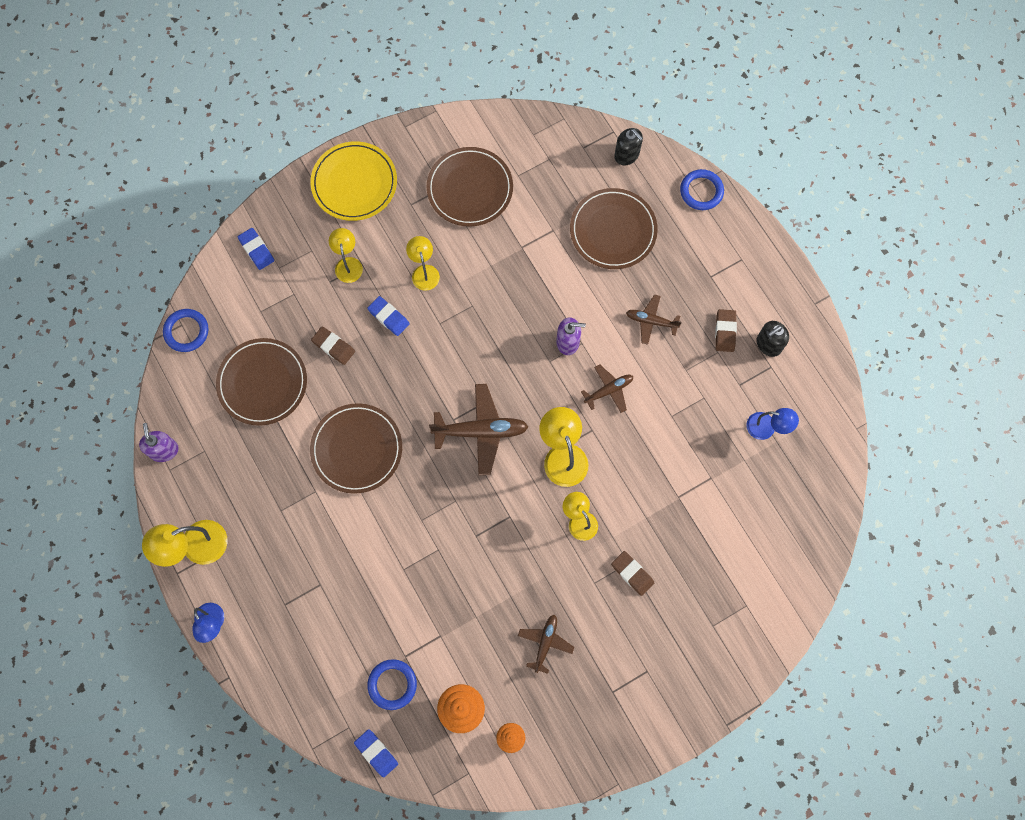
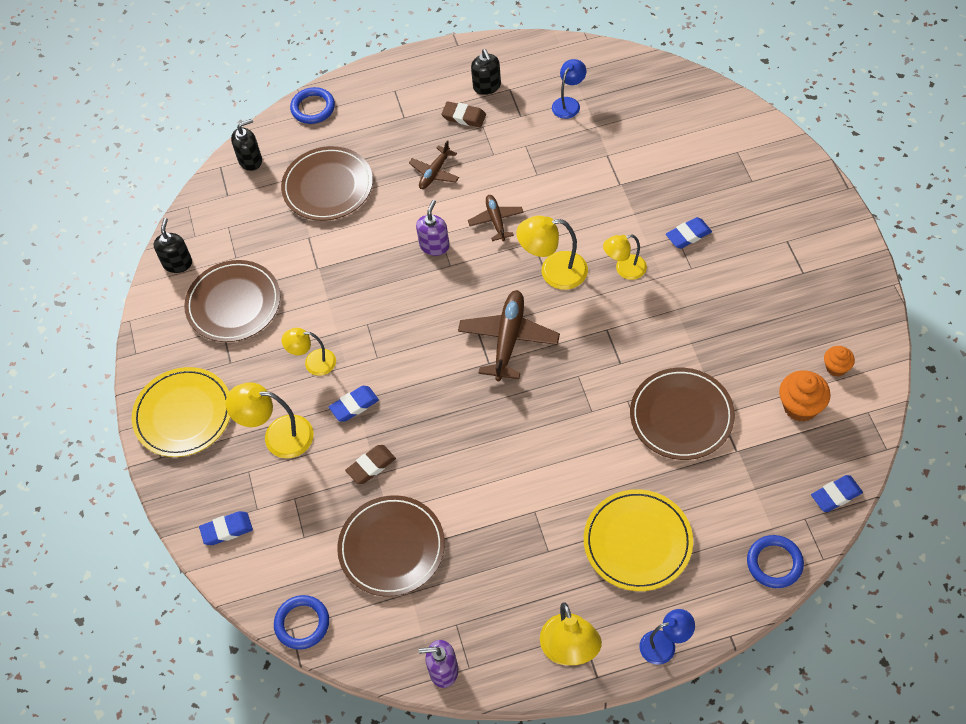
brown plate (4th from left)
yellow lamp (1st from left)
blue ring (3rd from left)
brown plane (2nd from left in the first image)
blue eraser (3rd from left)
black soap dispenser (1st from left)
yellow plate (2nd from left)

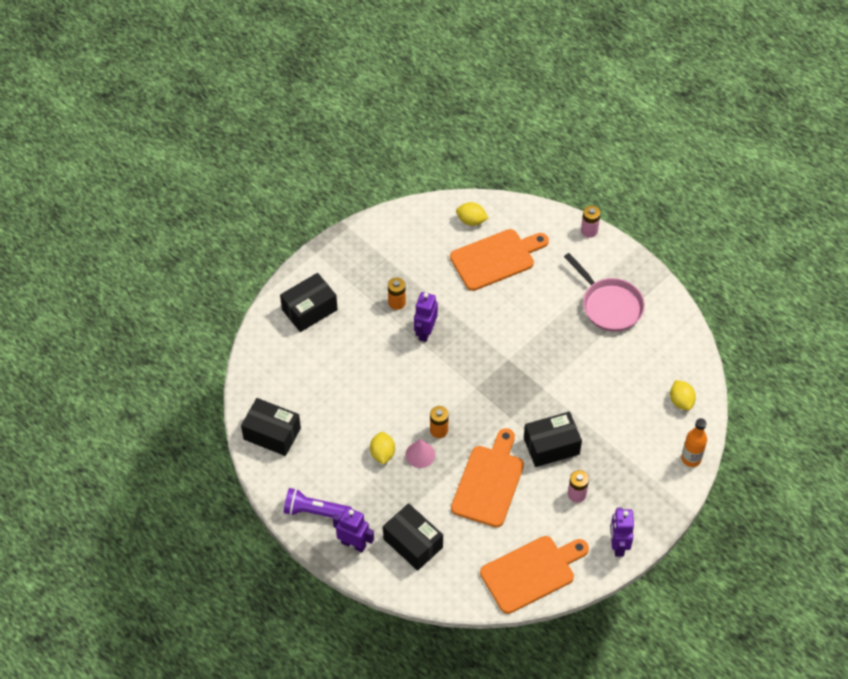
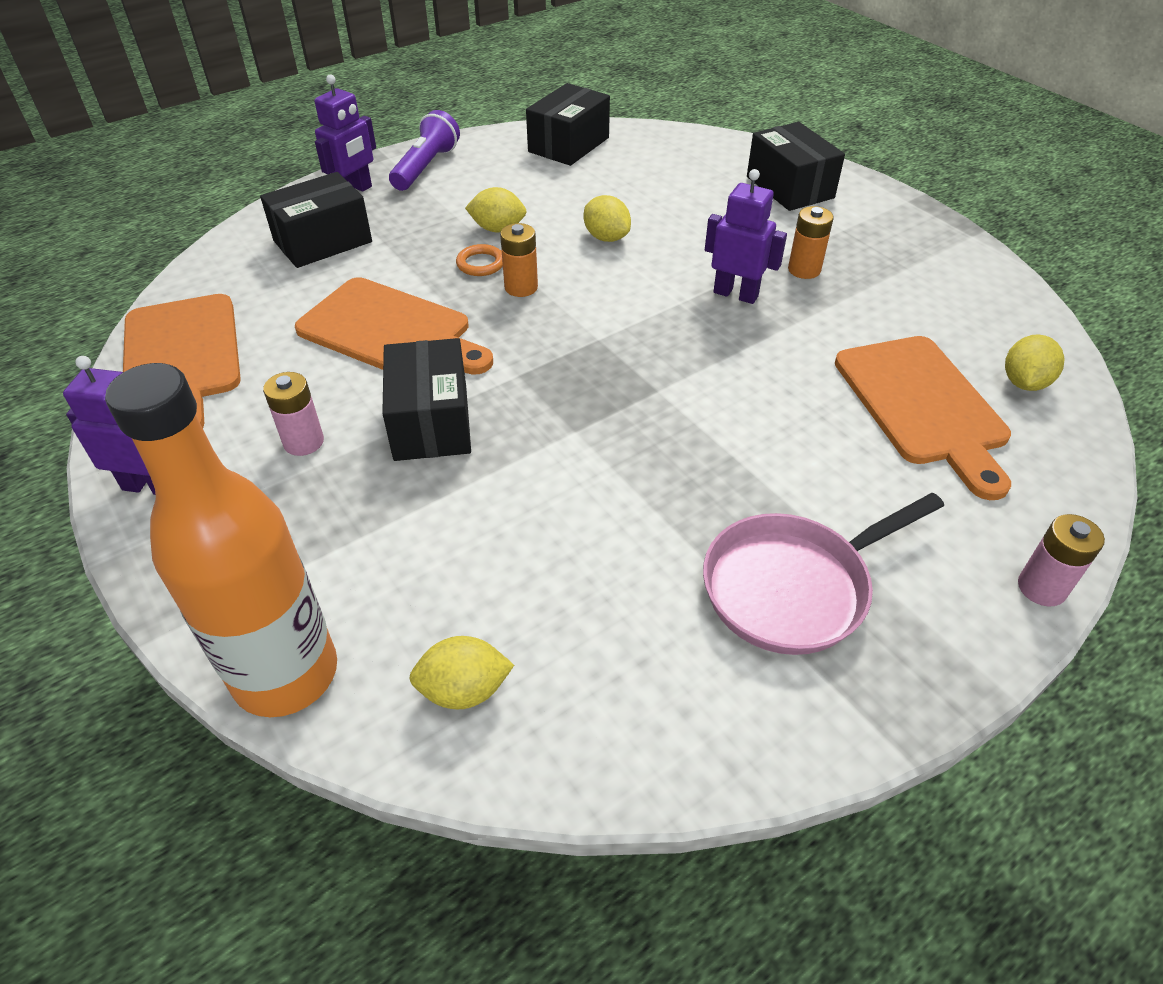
orange ring
orange bottle
yellow lemon (3rd from left)

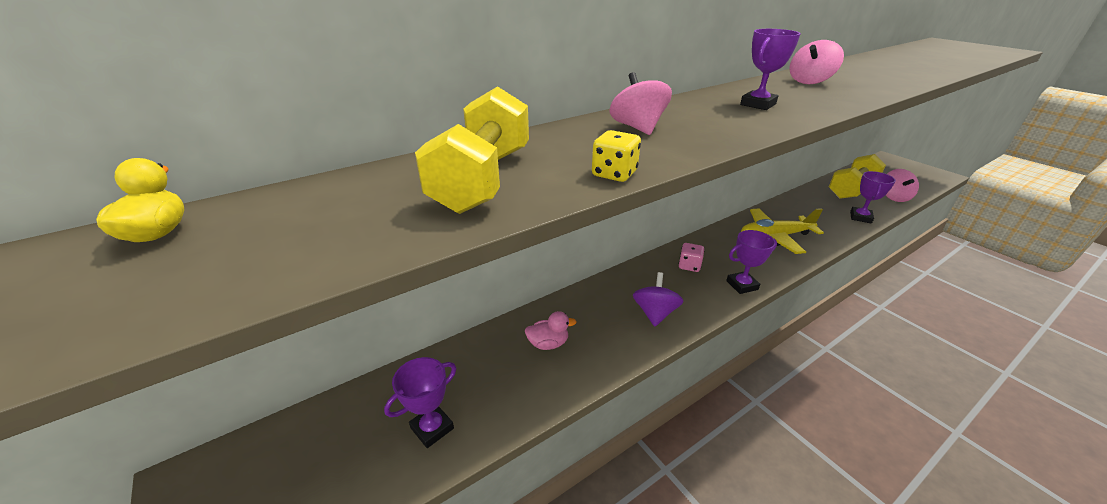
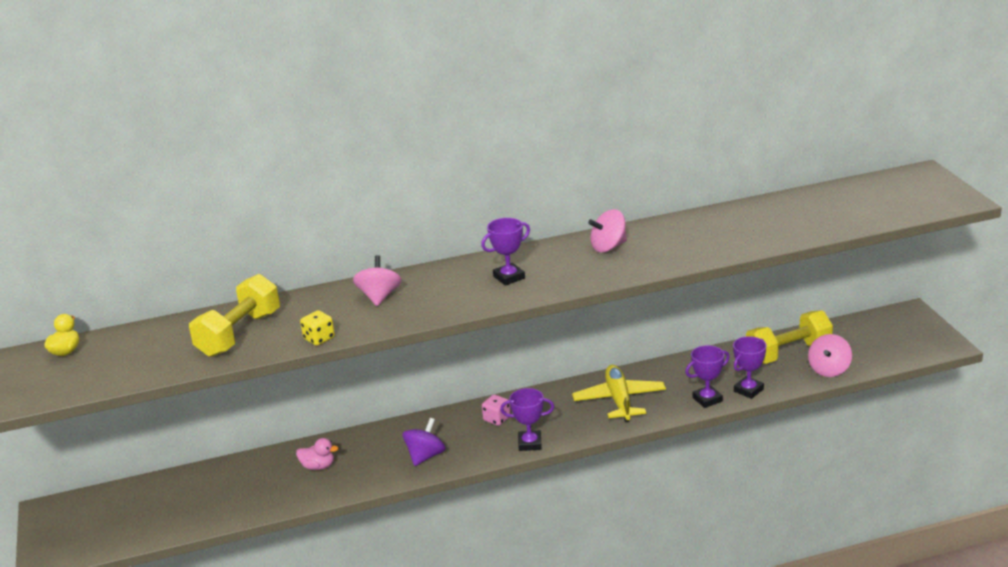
purple trophy (3rd from left)
yellow plane

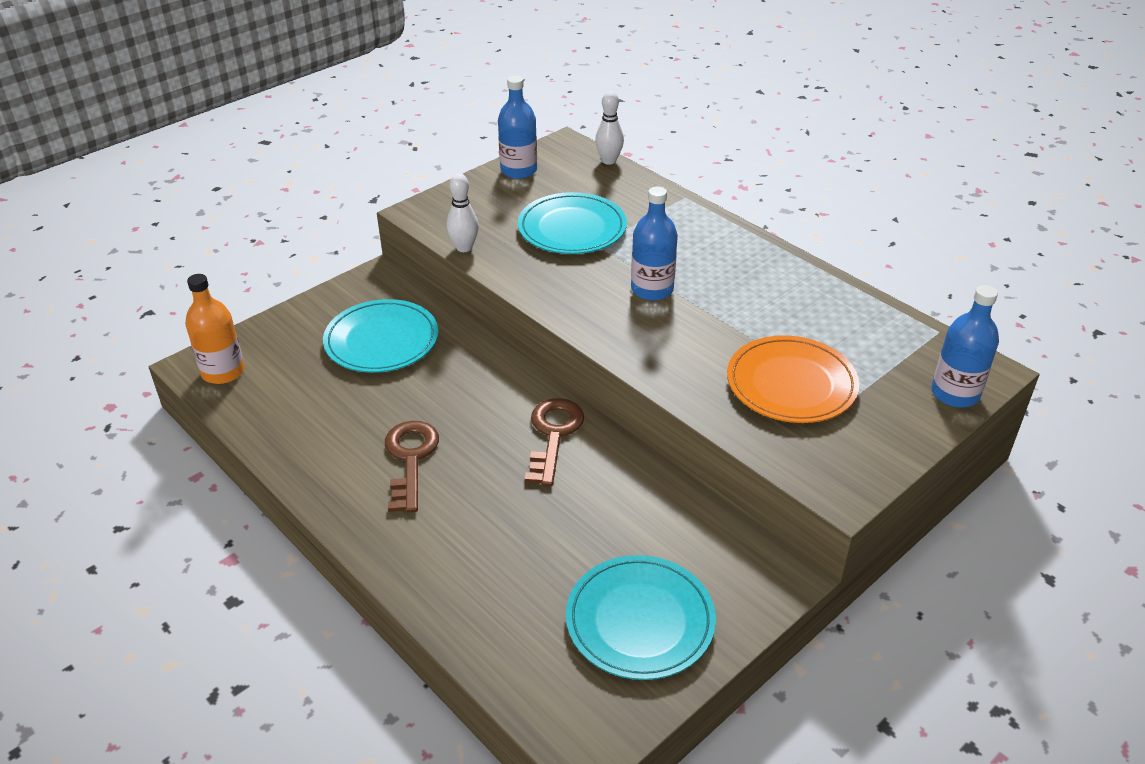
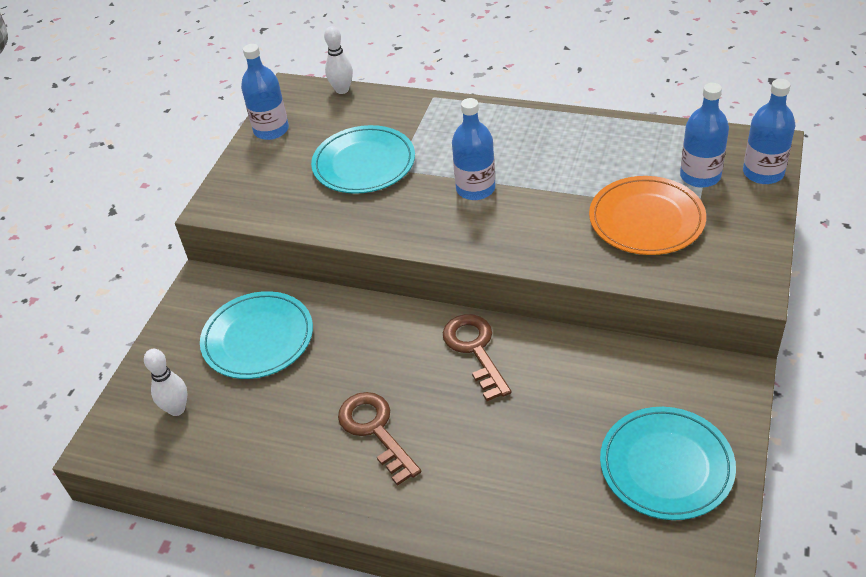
orange bottle
white bowling pin (1st from left)
blue bottle (3rd from left)

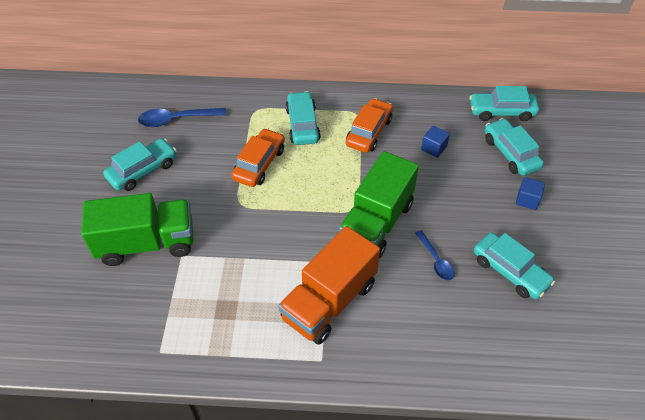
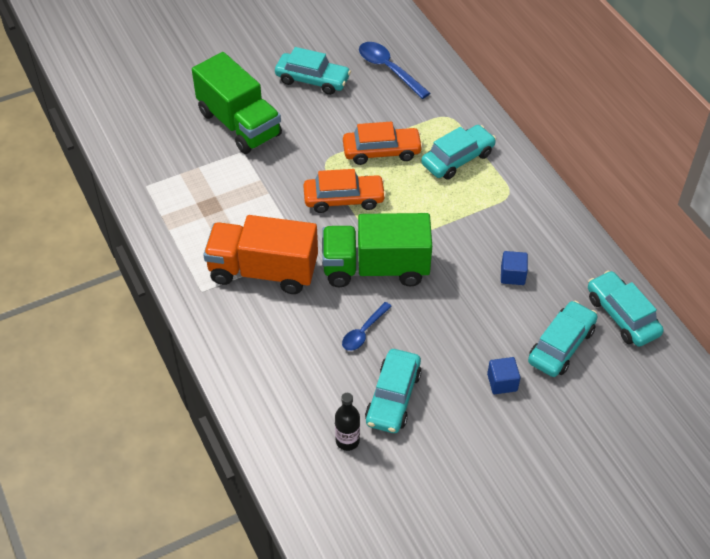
orange car (1st from left)
black bottle

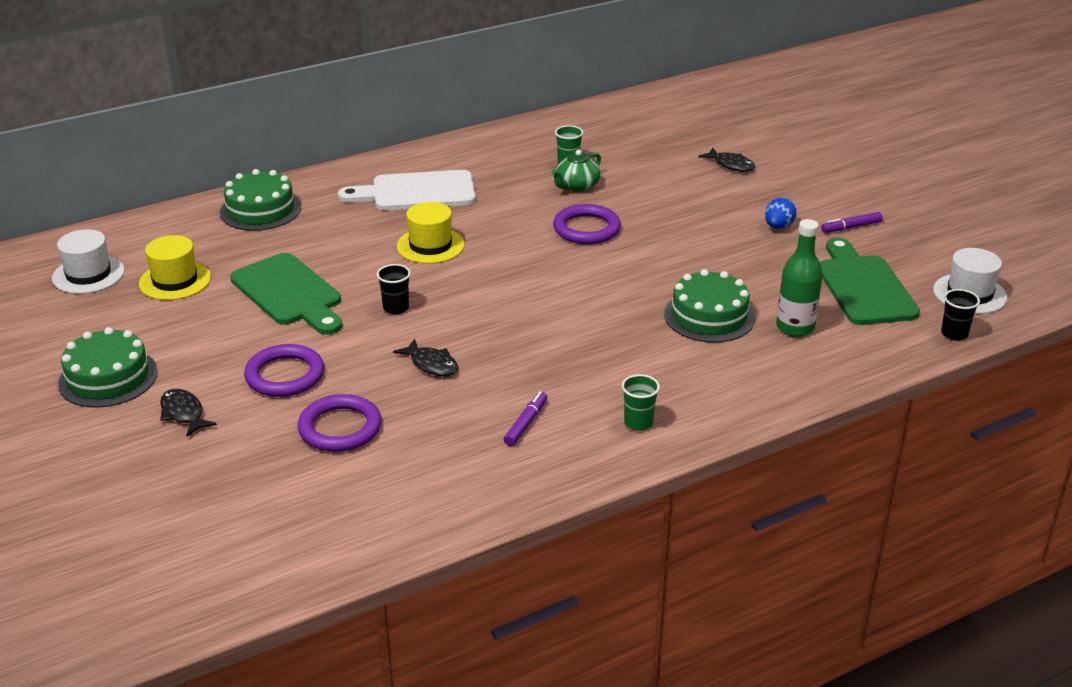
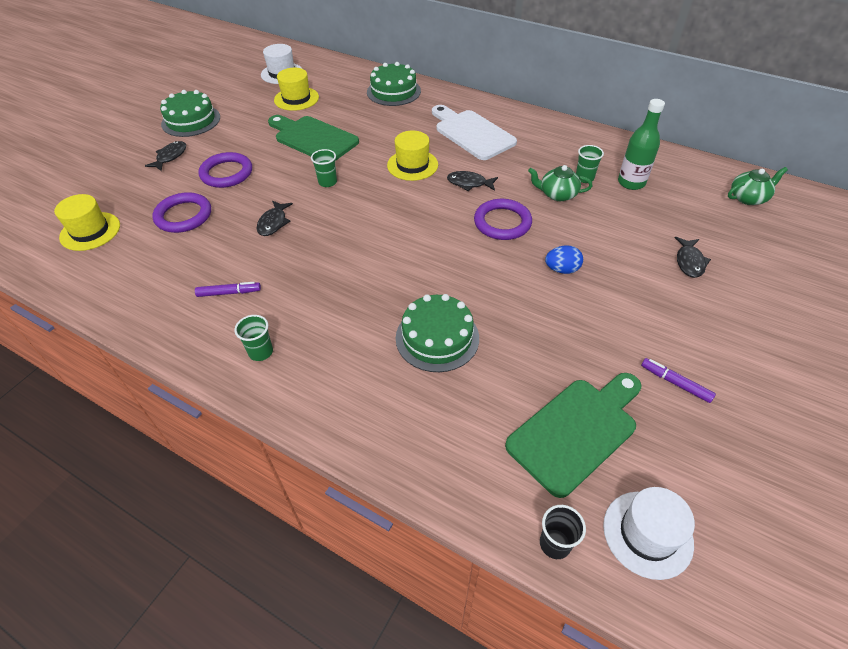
green cutting board (1st from left)
green cup (2nd from left)
blue egg
green bottle
yellow hat (1st from left)
black fish (3rd from left)
green teapot (2nd from left)

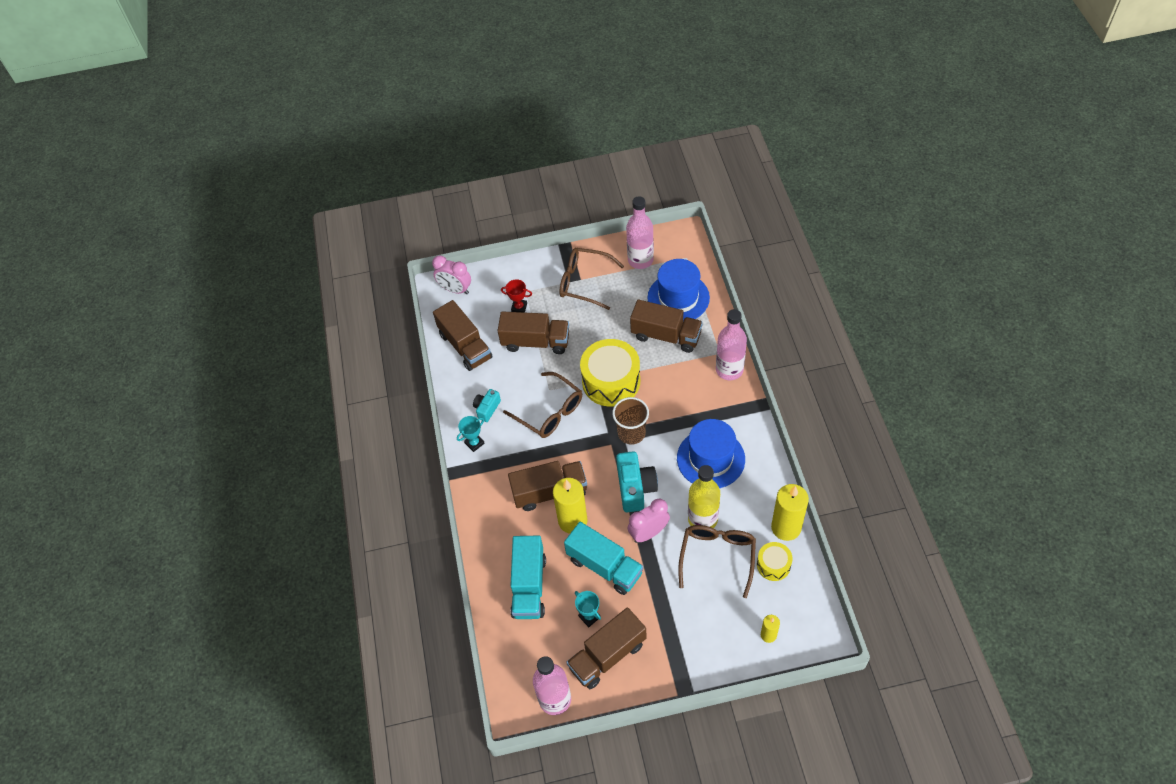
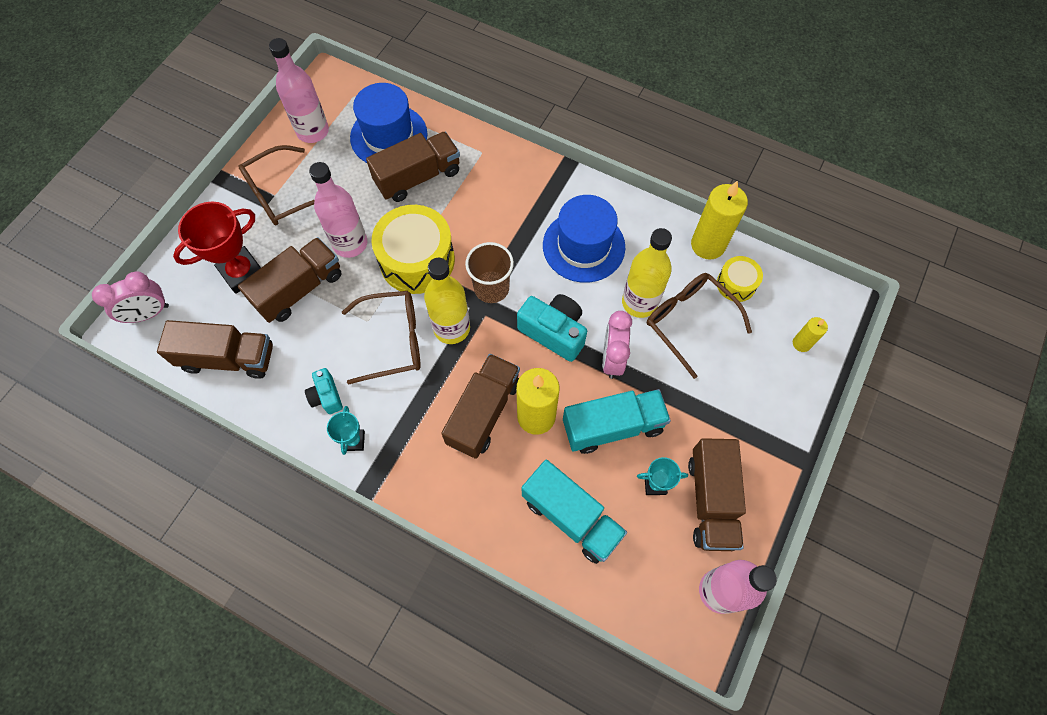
red trophy
pink bottle (2nd from left)
yellow bottle (1st from left)

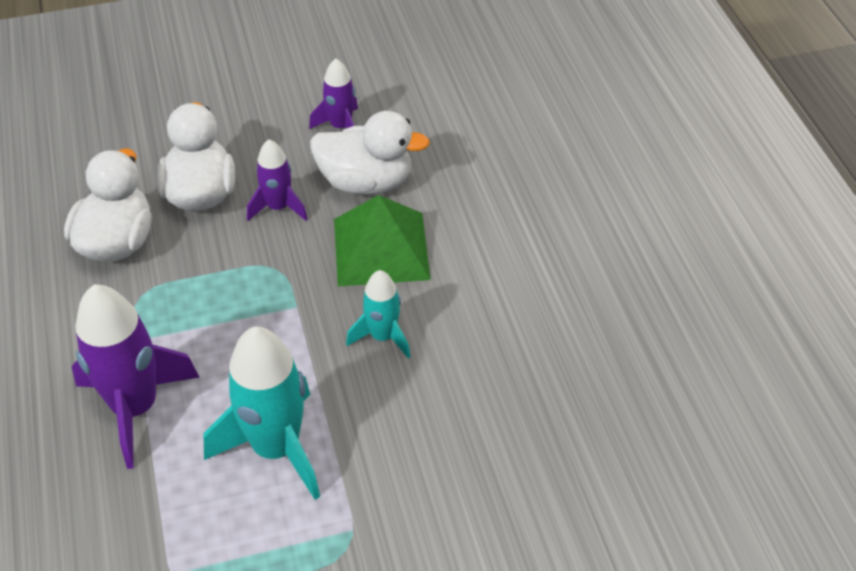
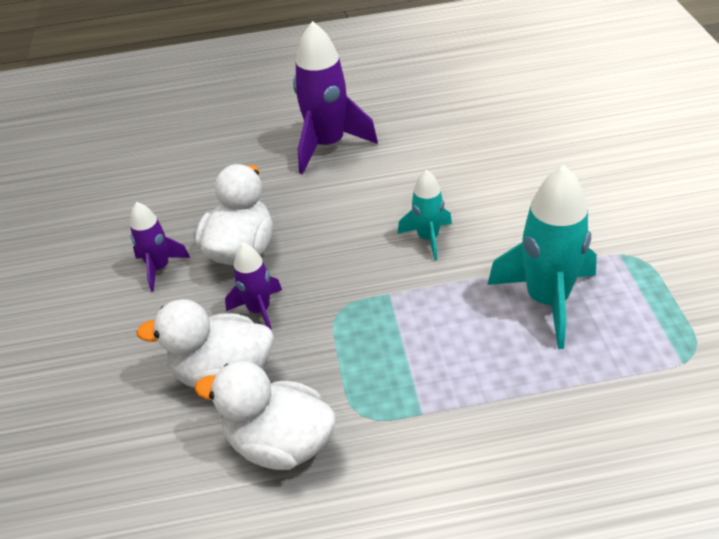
purple rocket (3rd from left)
green pyramid

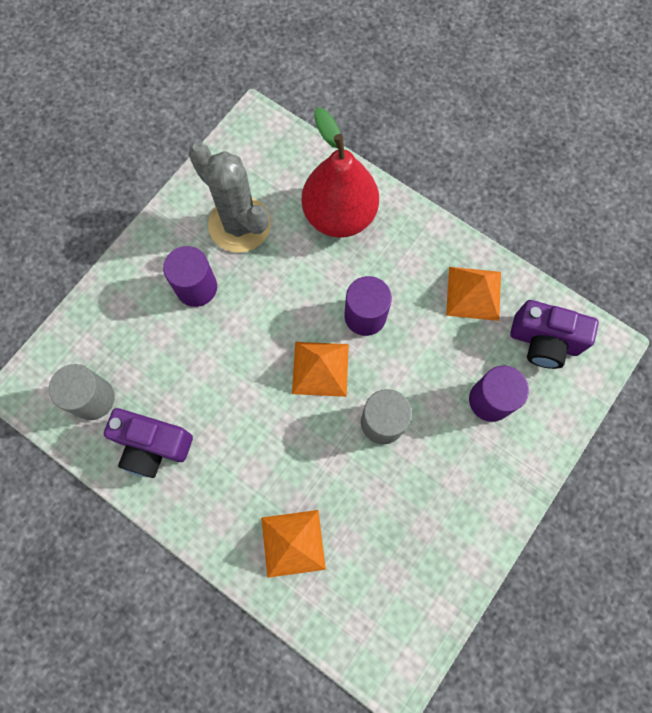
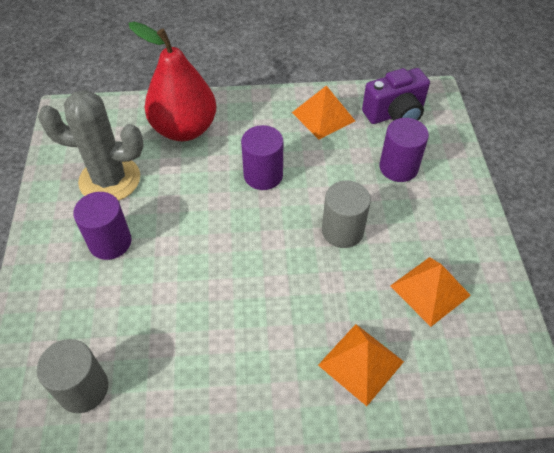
purple camera (1st from left in the first image)
orange pyramid (3rd from left)

